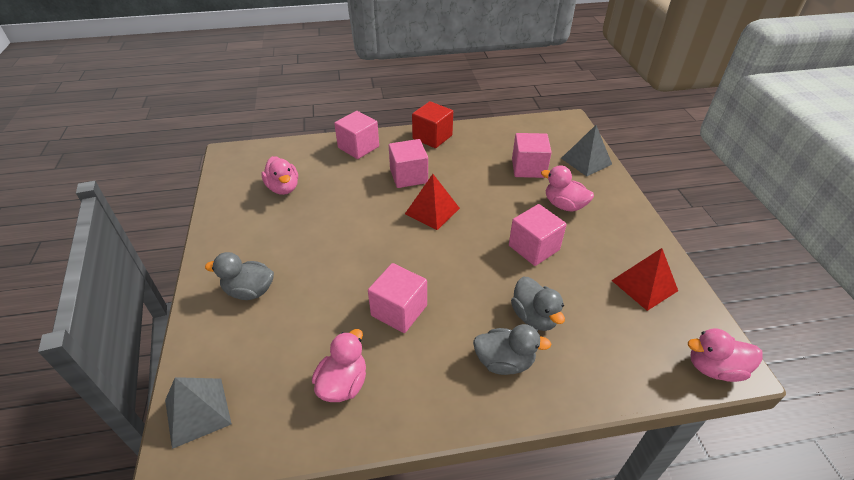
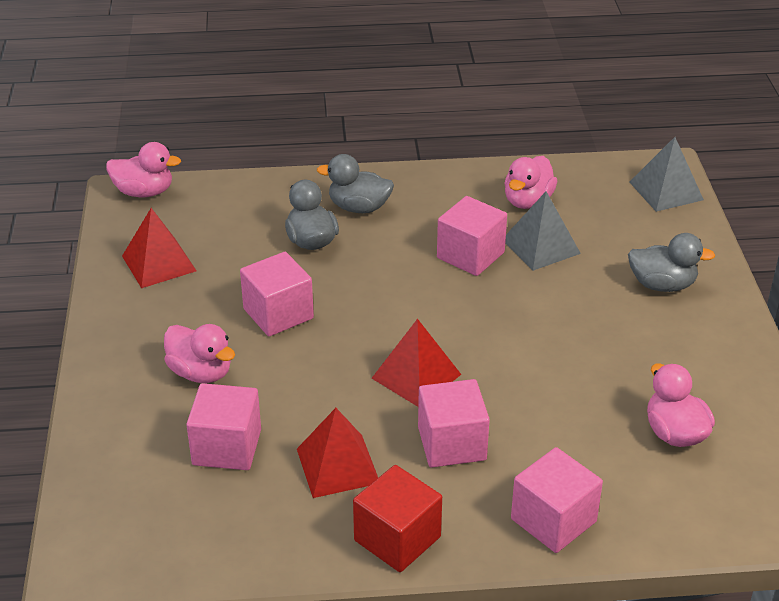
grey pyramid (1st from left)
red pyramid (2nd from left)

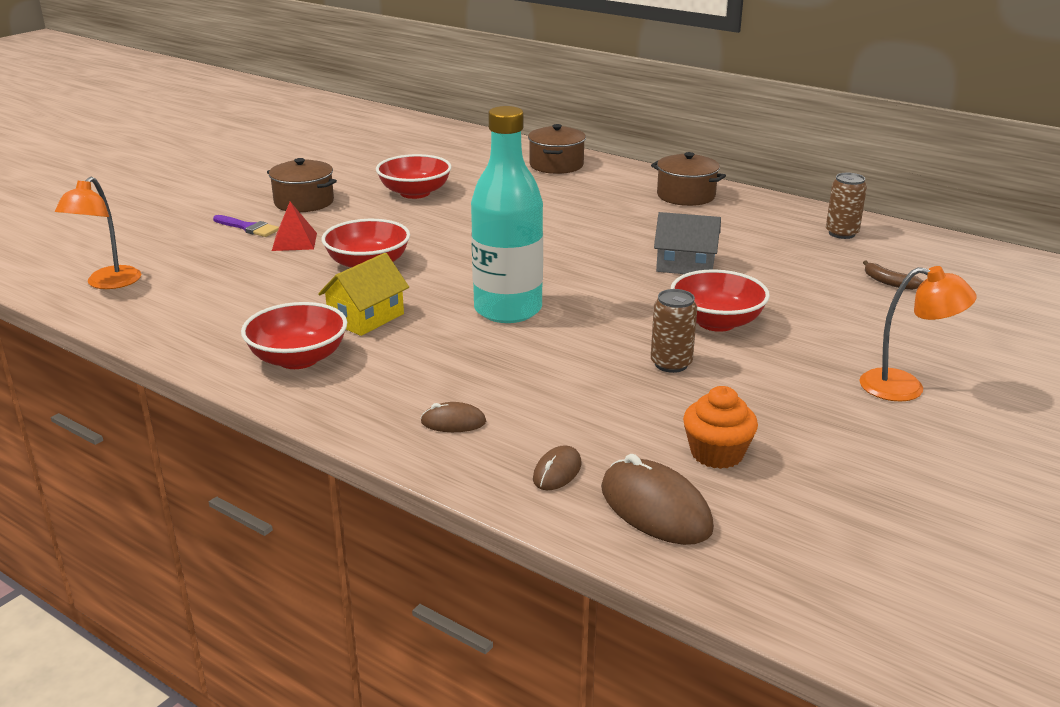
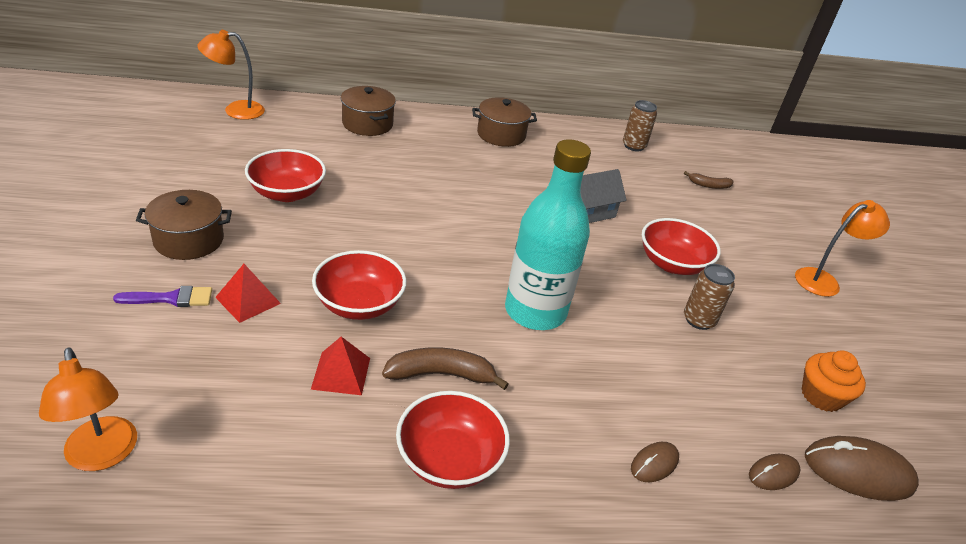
brown banana (1st from left)
brown mouse (2nd from left)
orange lamp (2nd from left)
red pyramid (2nd from left)

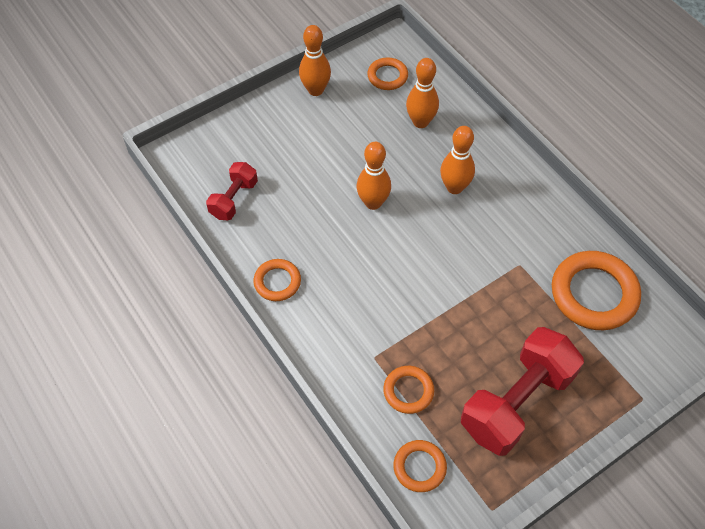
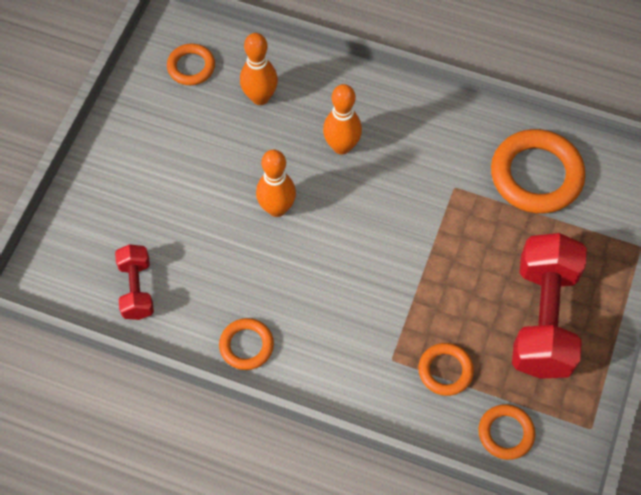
orange bowling pin (1st from left in the first image)

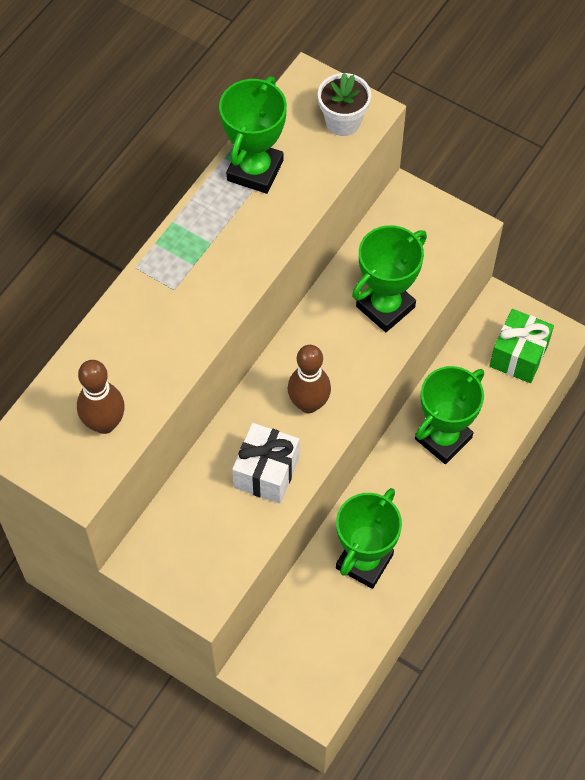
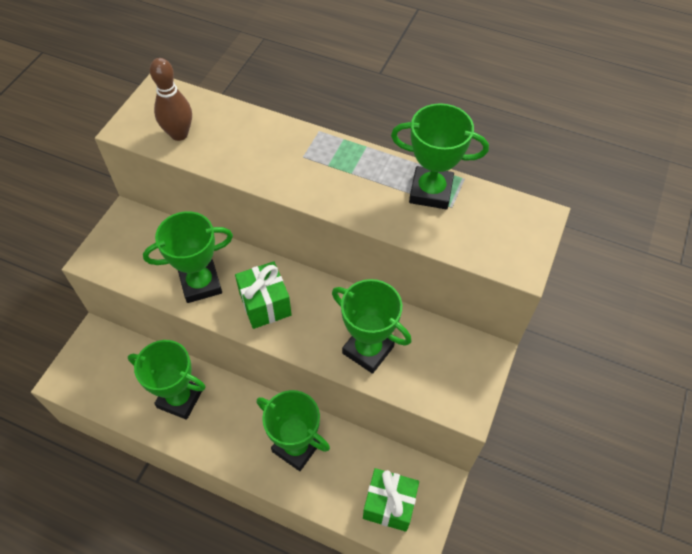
green trophy (2nd from left)
green gift (1st from left)
white flower pot

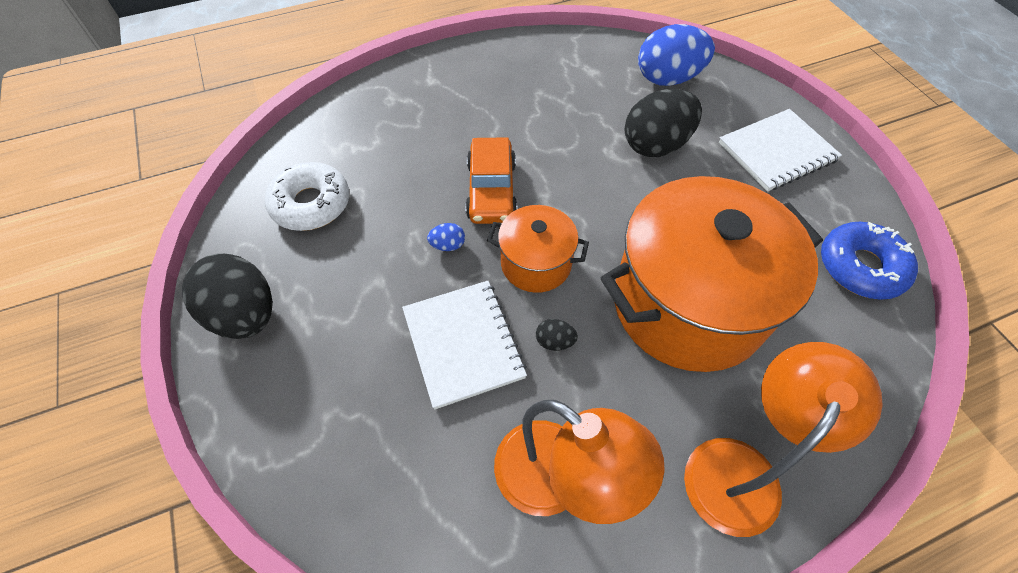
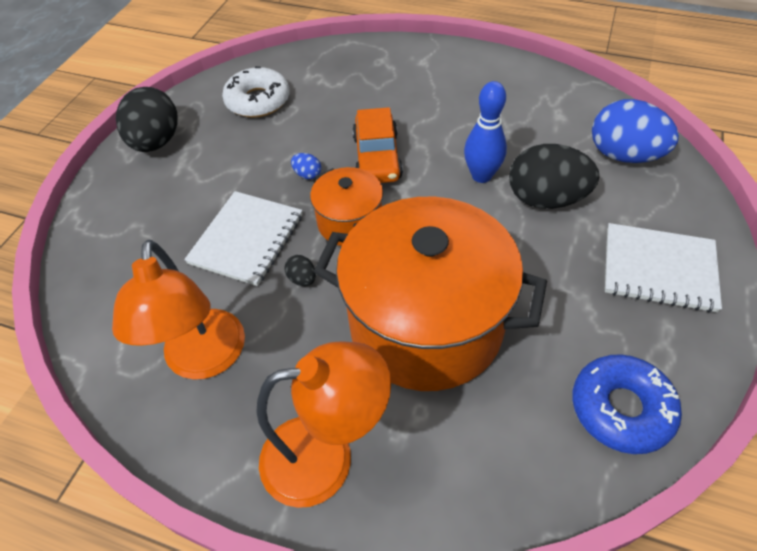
orange car
blue bowling pin

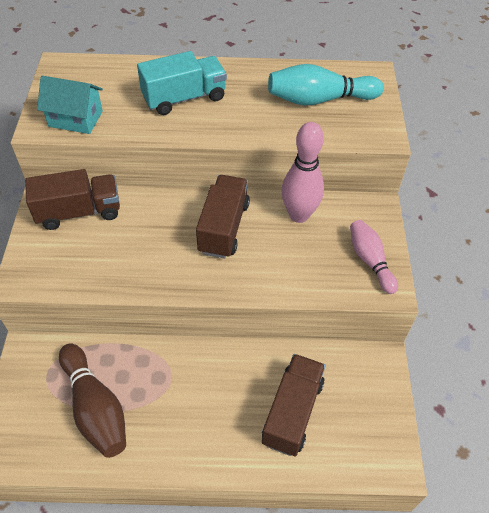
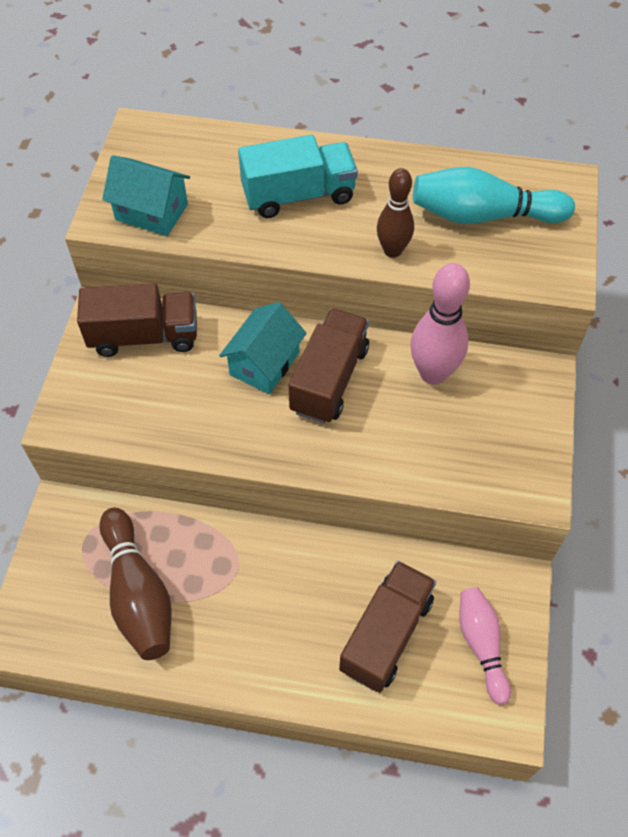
pink bowling pin (2nd from left)
turquoise house (2nd from left)
brown bowling pin (2nd from left)

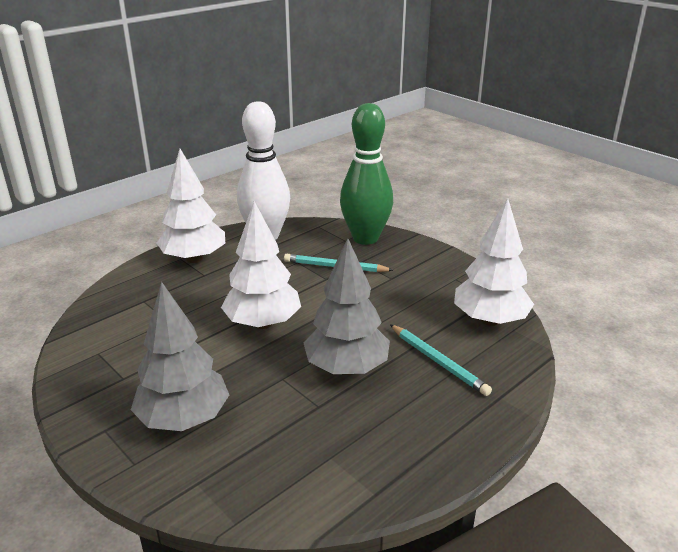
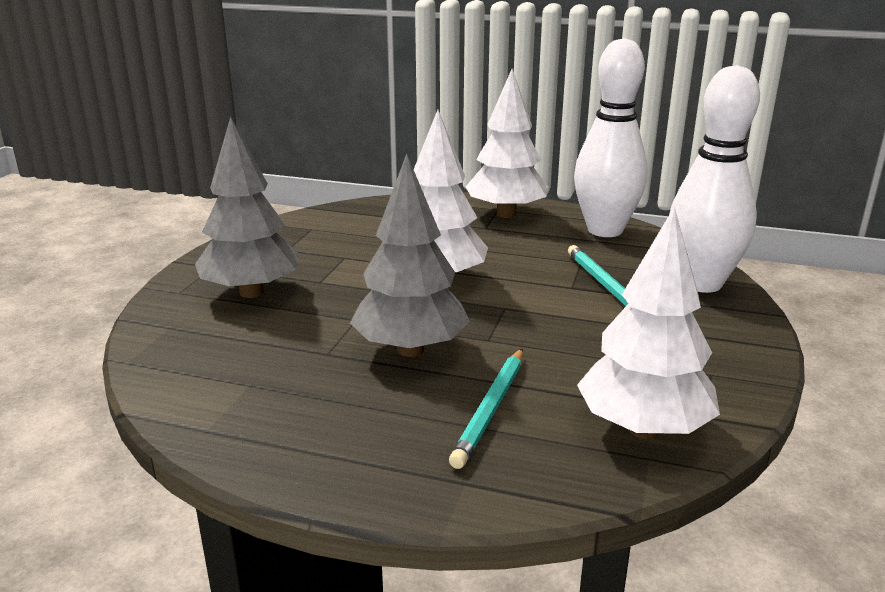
white bowling pin (2nd from left)

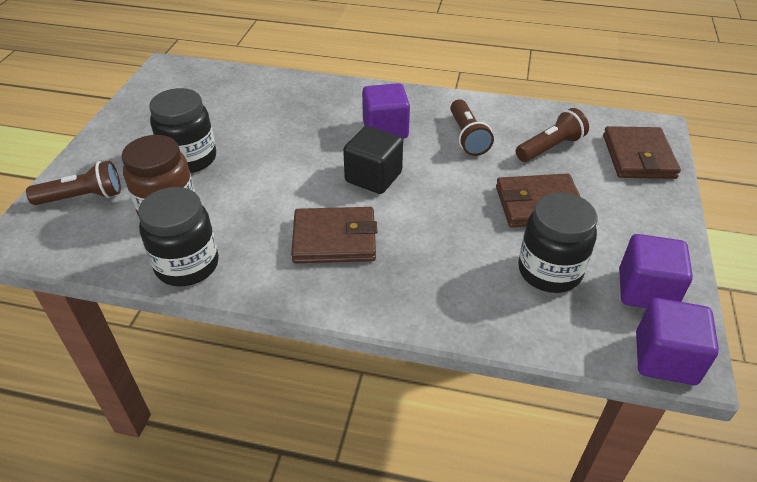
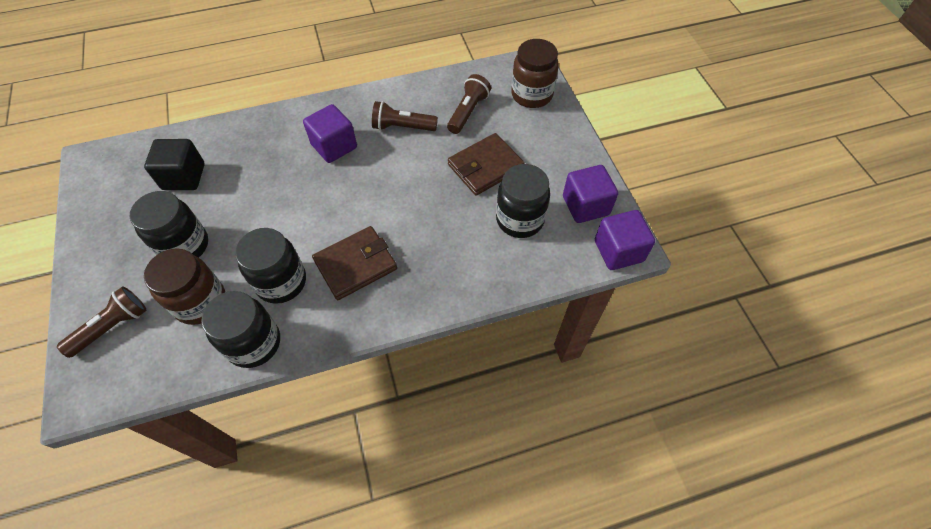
black cube
brown flashlight (2nd from left)
brown jar (2nd from left)
black jar (3rd from left)

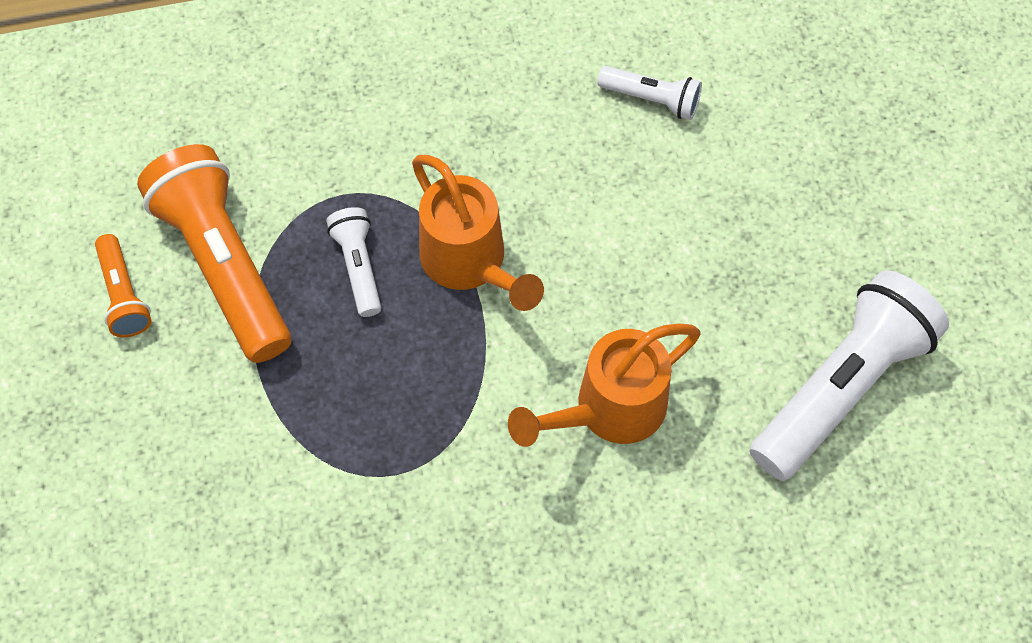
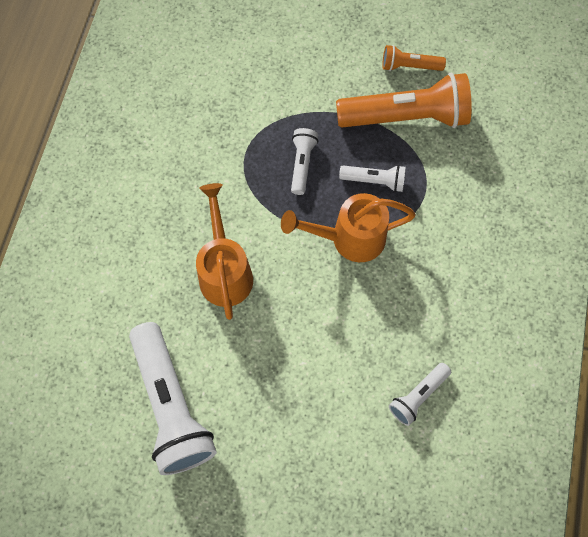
white flashlight (2nd from left)

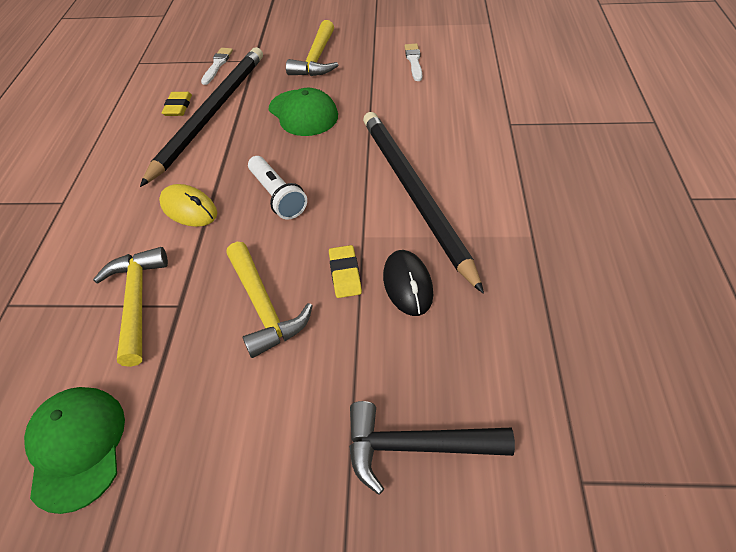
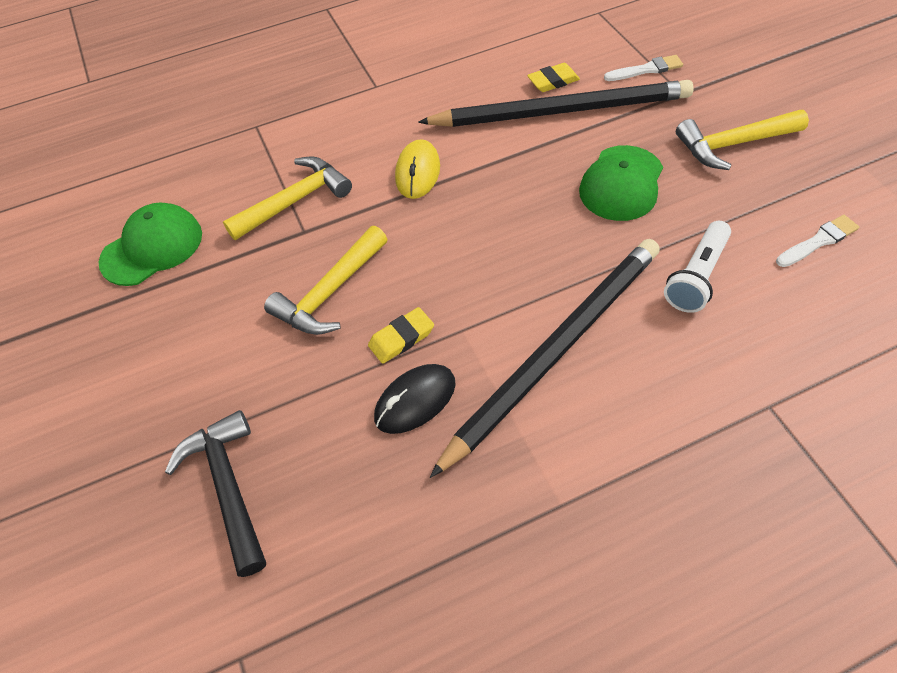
white flashlight

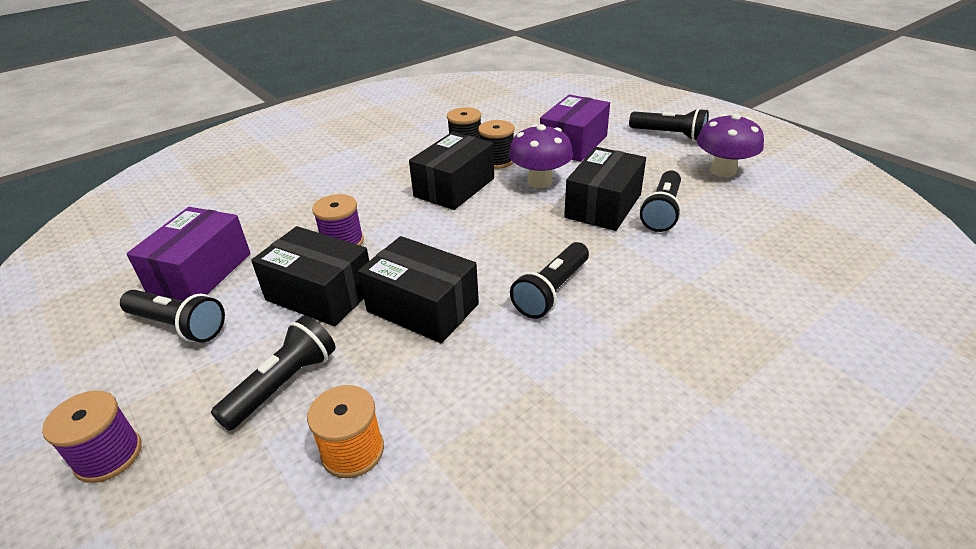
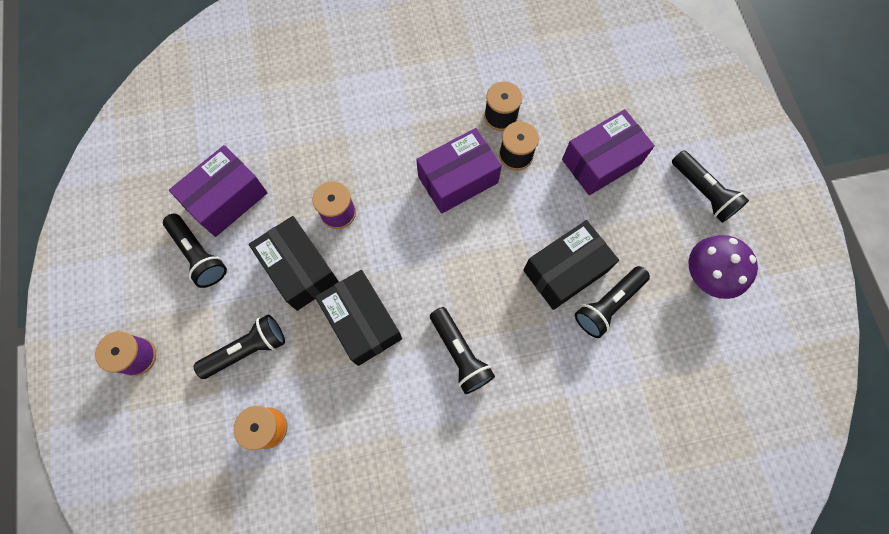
purple box (2nd from left)
purple mushroom (1st from left in the first image)
black flashlight (3rd from left)

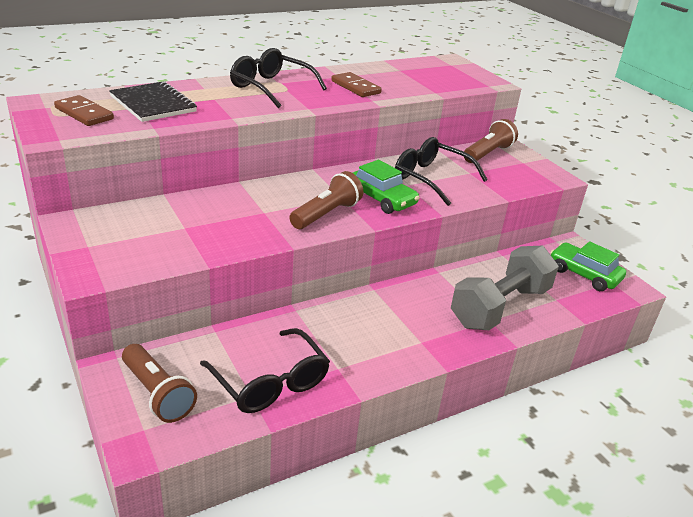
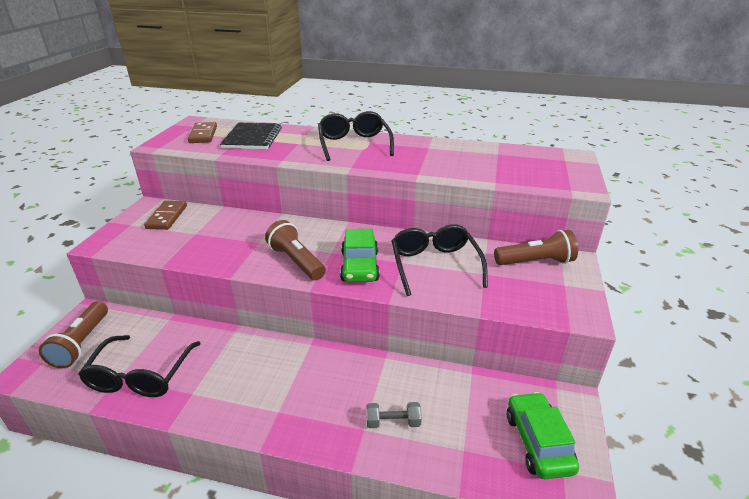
brown flashlight (2nd from left)
brown domino (1st from left)
grey dumbbell

